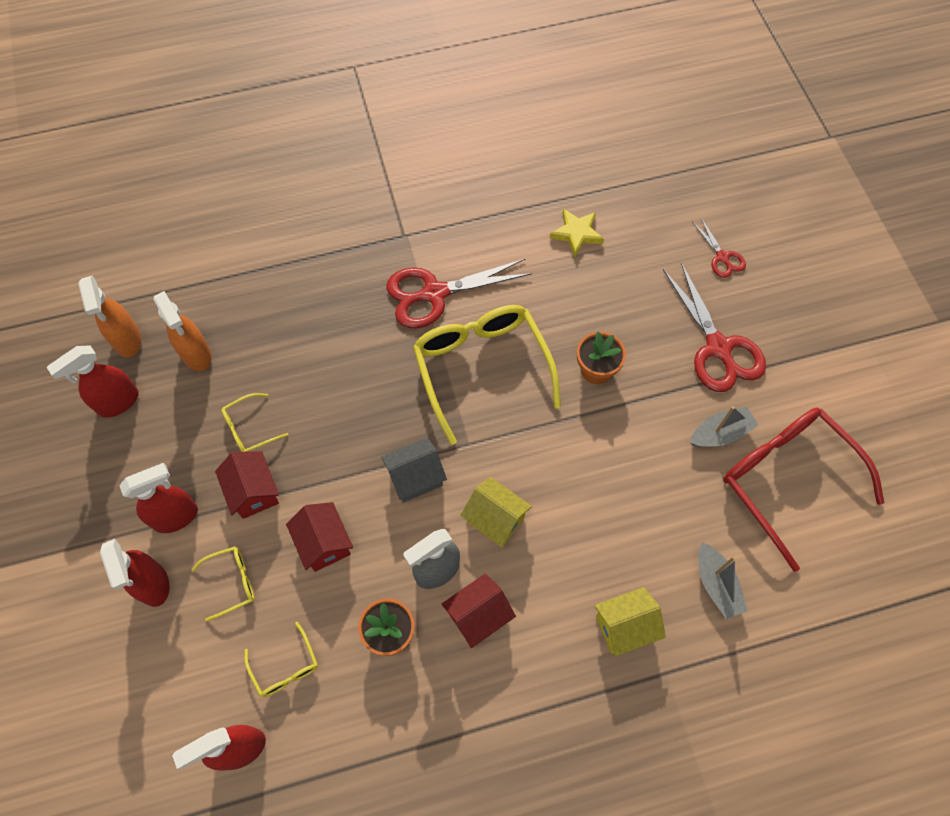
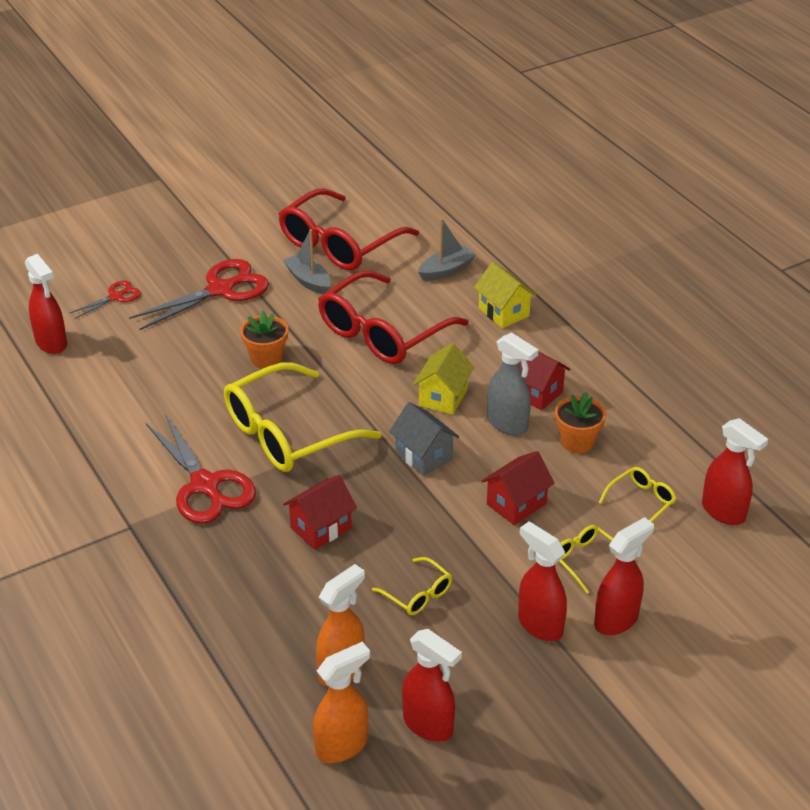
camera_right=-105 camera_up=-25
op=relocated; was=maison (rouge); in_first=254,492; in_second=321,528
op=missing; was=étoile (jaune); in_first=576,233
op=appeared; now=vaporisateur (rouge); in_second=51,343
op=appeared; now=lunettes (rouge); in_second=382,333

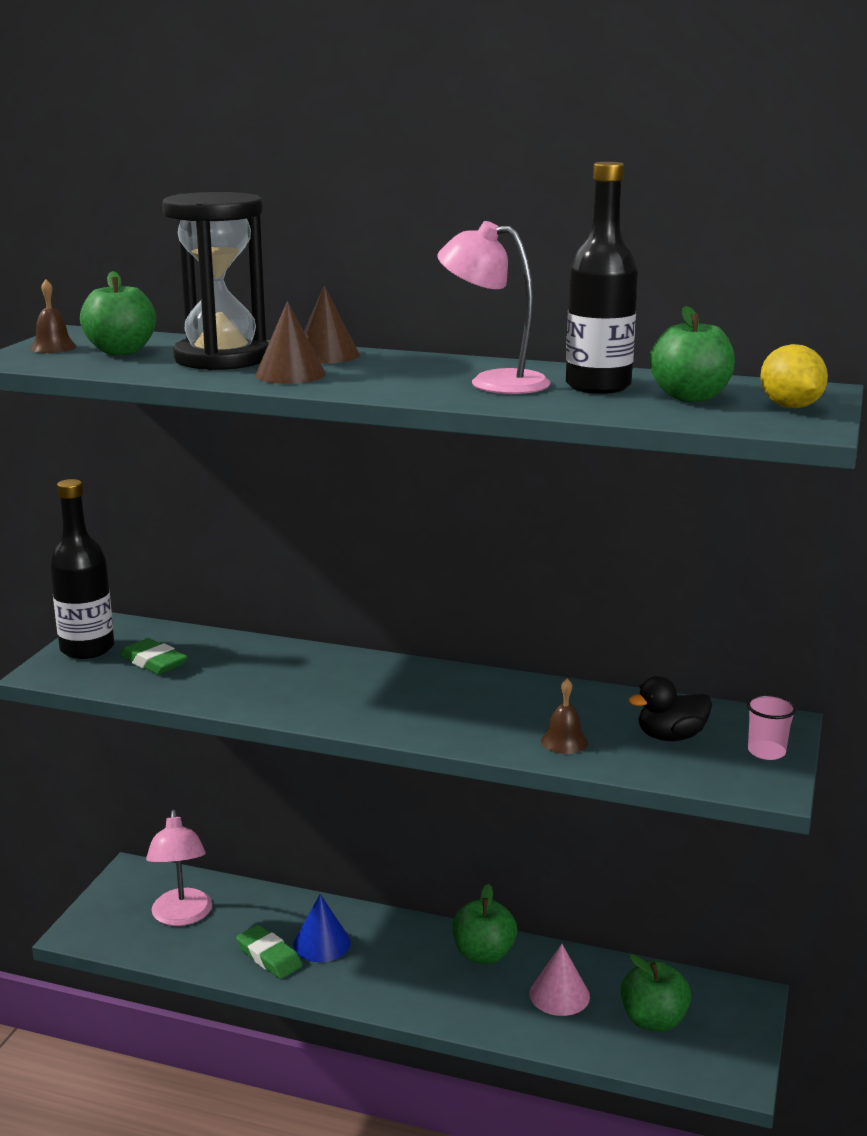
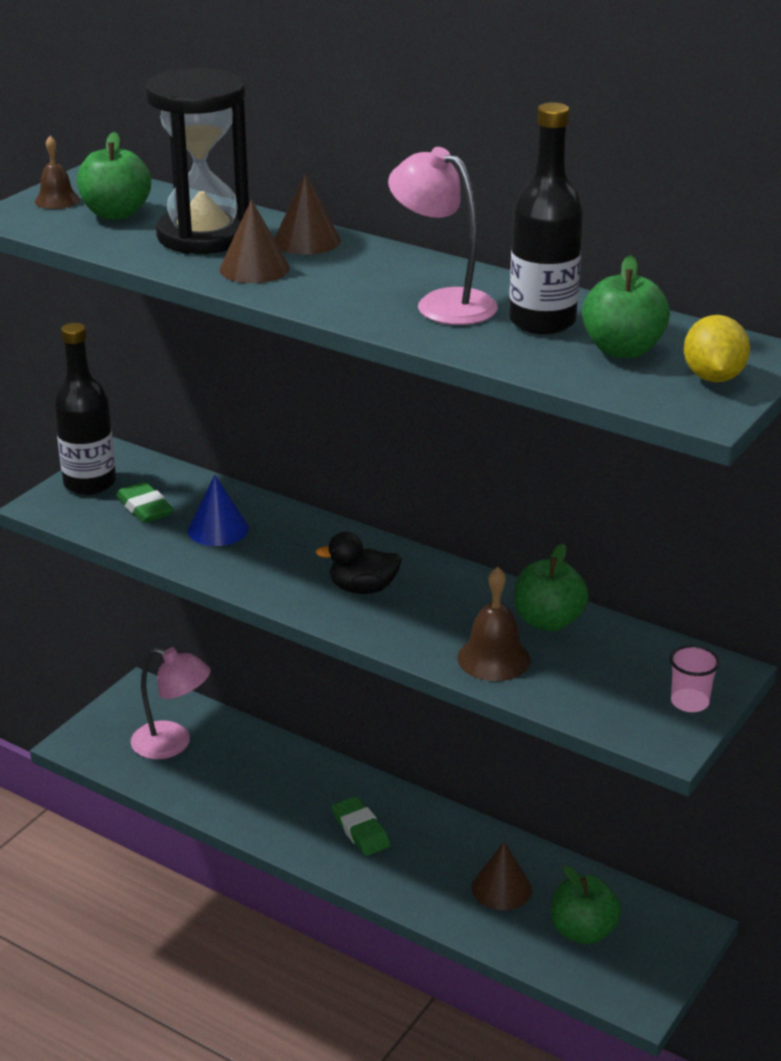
camera_right=15 camera_up=10
op=spun; was=lampe (rose); in_first=182,916; in_second=172,744; clockwise=-75
op=relocated; was=gomme (vert); in_first=269,956; in_second=360,830
op=relocated; was=cône (bleu); in_first=322,943; in_second=218,529
op=relocated; was=pomme (vert); in_first=483,954; in_second=548,621
op=colour; was=cône (rose); now=cône (marron); in_first=559,995; in_second=501,888
op=size; was=cloche (marron); in_first=564,741; in_second=494,658; ratio=1.55
op=relocated; was=canard (noir); in_first=670,737; in_second=363,588

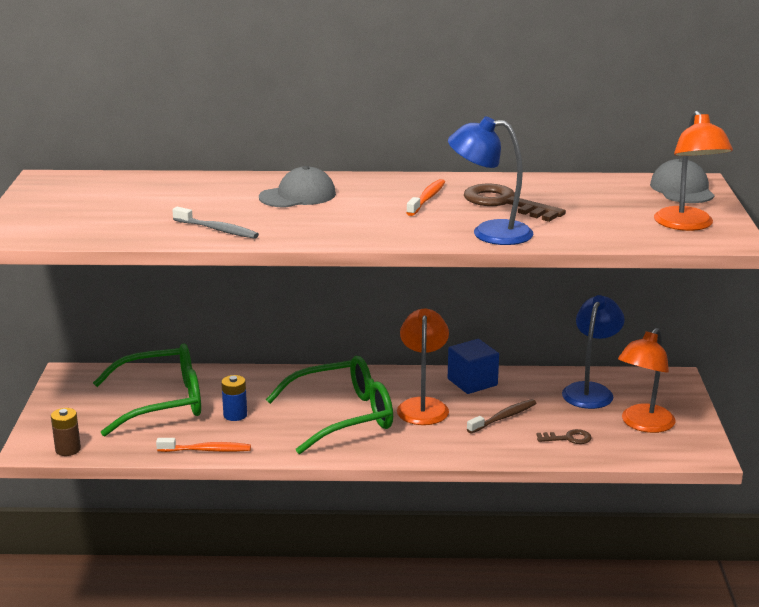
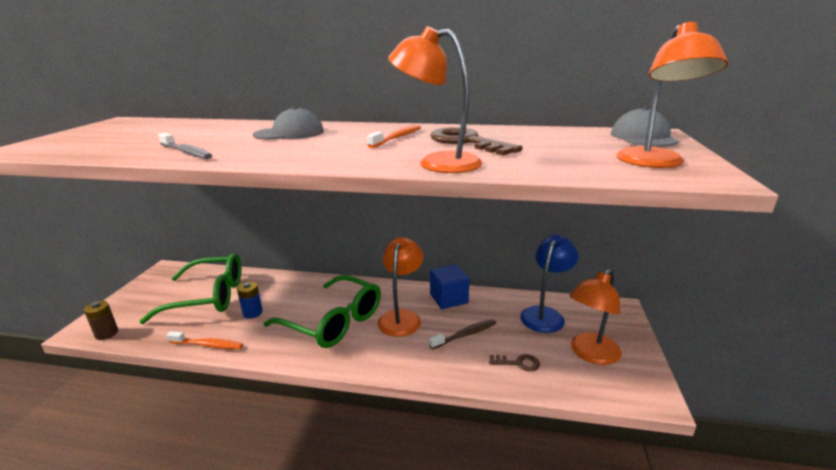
camera_right=10 camera_up=0
op=spun; was=lunettes (vert); in_first=343,416; in_second=333,321; clockwise=45
op=colour; was=lampe (bleu); now=lampe (orange); in_first=489,233; in_second=437,162

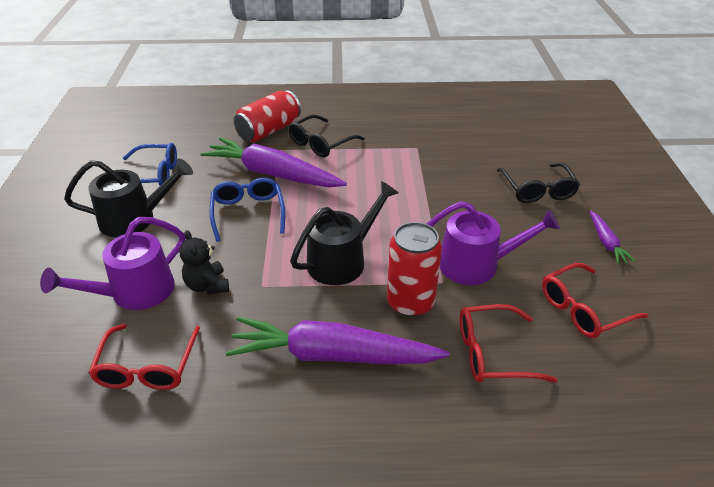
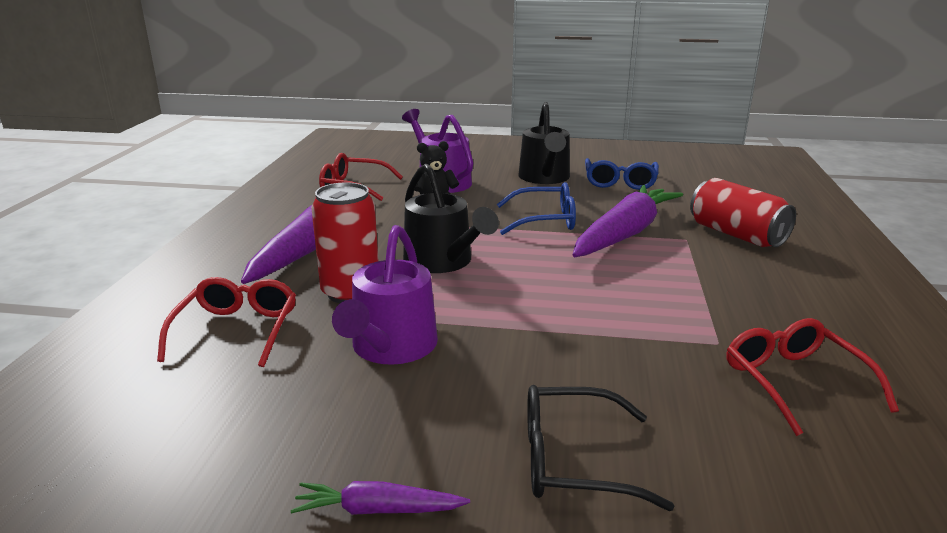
camera_right=100 camera_up=-15
op=missing; was=lunettes (noir); in_first=320,144
op=relocated; was=lunettes (rouge); in_first=582,310; in_second=793,381

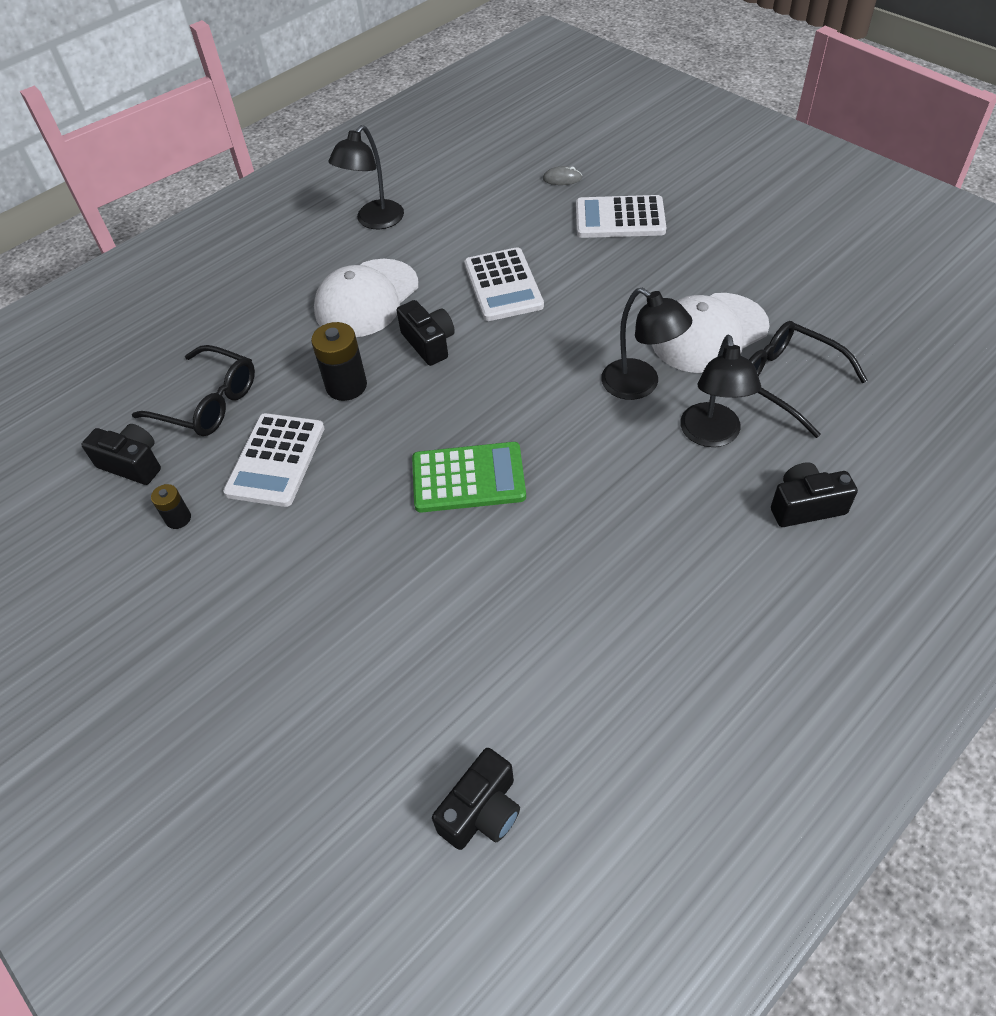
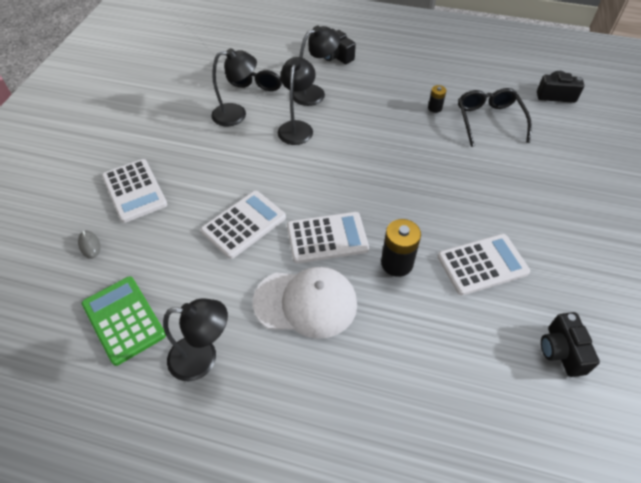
camera_right=-125 camera_up=0
op=relocated; was=lunettes (noir); in_first=208,402; in_second=489,120
op=relocated; was=pile (noir); in_first=178,518; in_second=435,108
op=exchanged; was=appareil photo (noir); now=calculatrice (blanc); in_first=429,343; in_second=327,238
op=relocated; was=calculatrice (vert); in_first=468,478; in_second=123,320
op=exchanged; was=casquette (blanc); now=lampe (noir); in_first=709,333; in_second=236,114

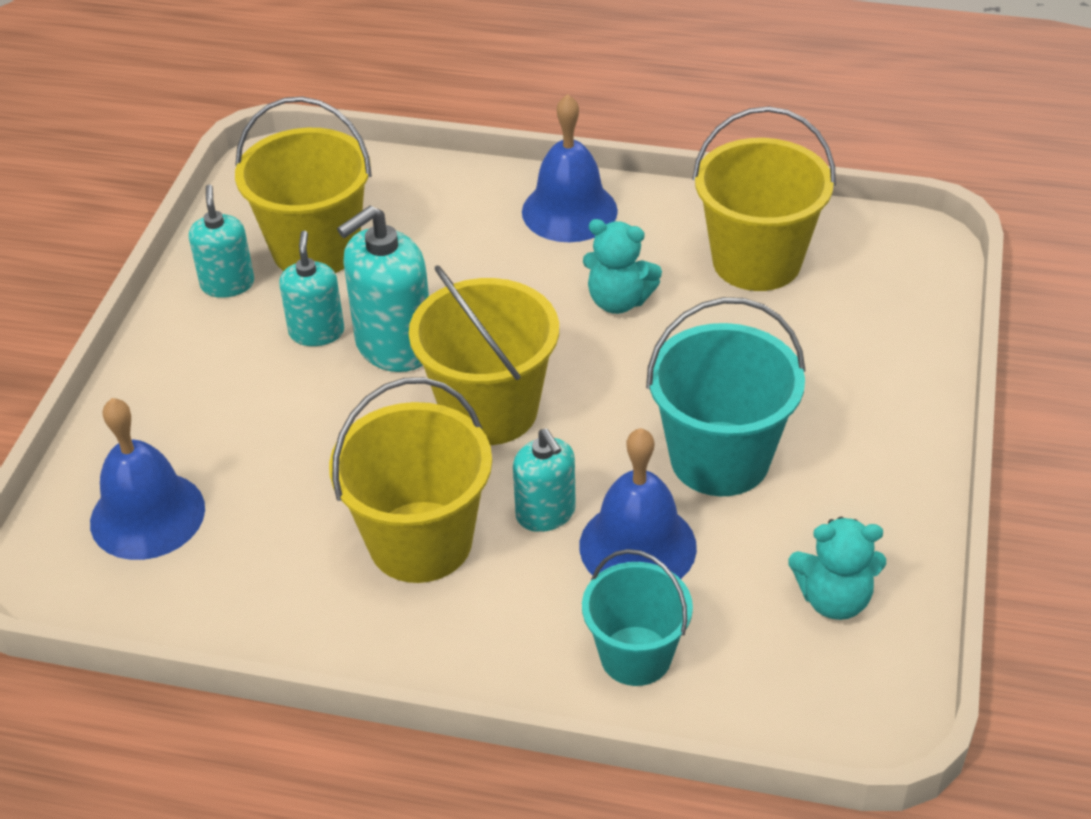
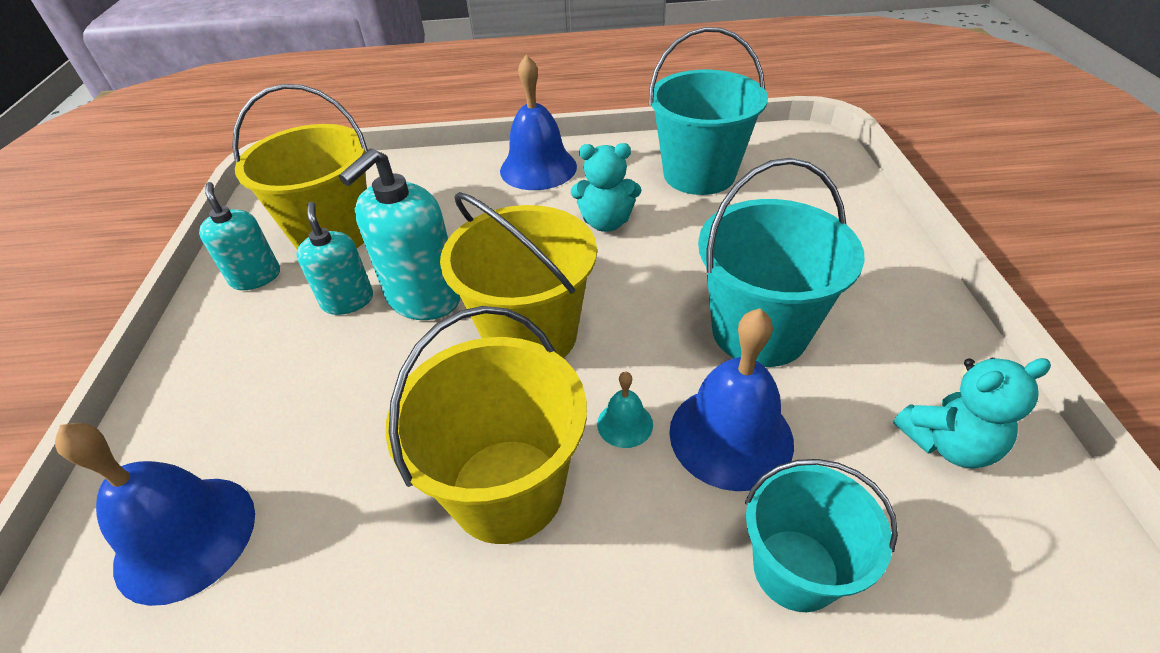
camera_right=-15 camera_up=0
op=exchanged; was=distributeur de savon (turquoise); now=cloche (turquoise); in_first=545,513; in_second=625,424
op=colour; was=seau (jaune); now=seau (turquoise); in_first=756,261; in_second=699,174

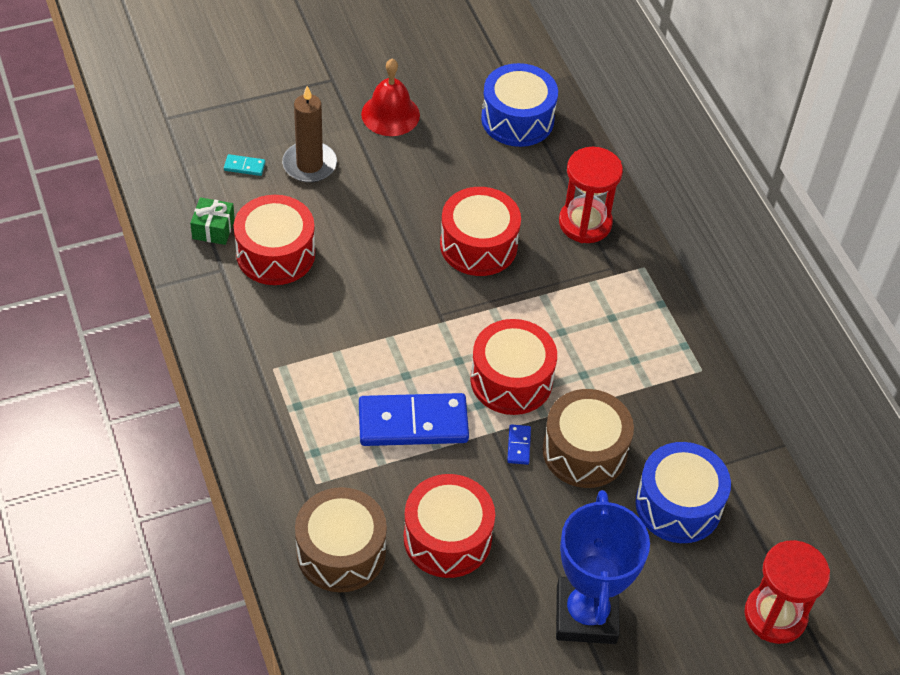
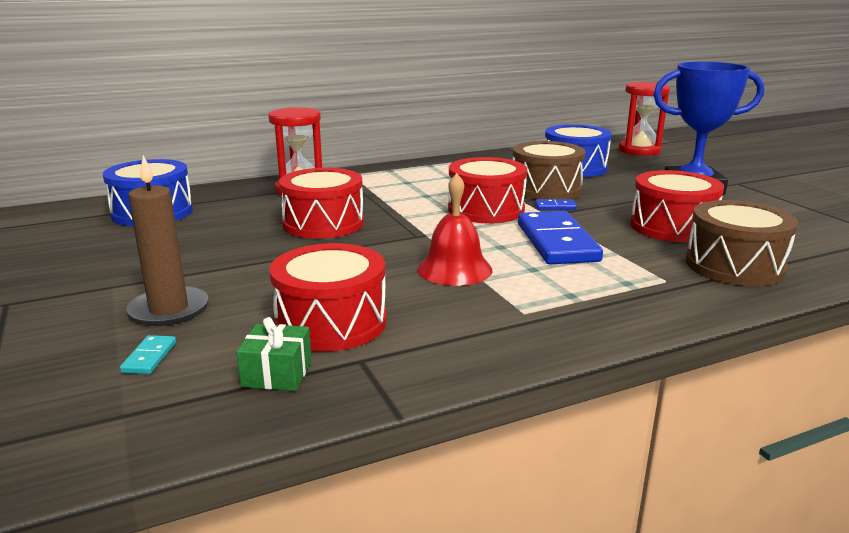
camera_right=-90 camera_up=-30
op=relocated; was=cloche (rouge); in_first=390,114; in_second=454,269

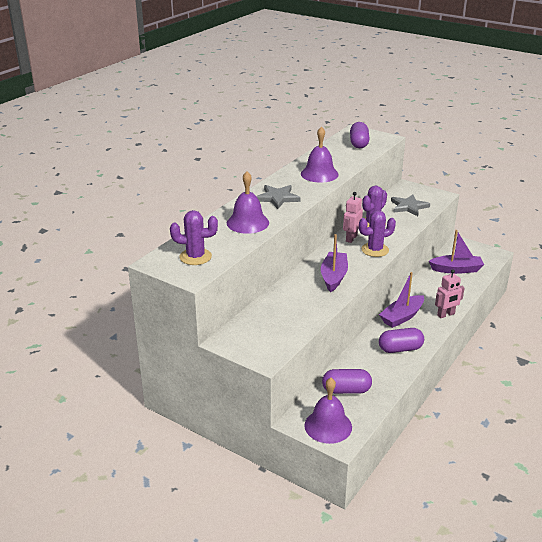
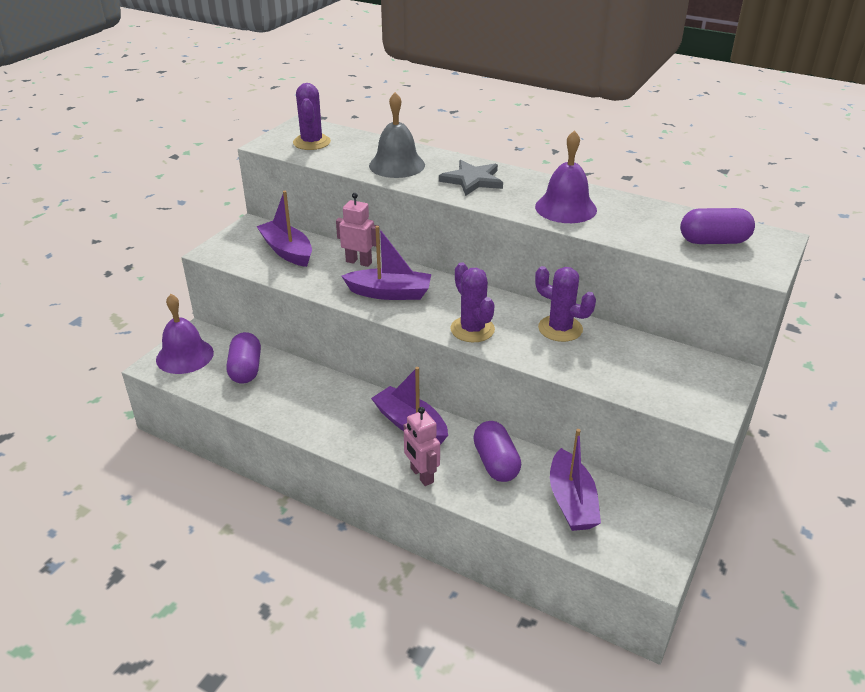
camera_right=85 camera_up=5
op=colour; was=cloche (violet); now=cloche (gris); in_first=247,222; in_second=397,165
op=relocated; was=robot (rose); in_first=351,238; in_second=359,262
op=relocated; was=gélule (violet); in_first=400,349; in_second=496,463
op=missing; was=étoile (gris); in_first=409,207
op=appeared; now=bateau (violet); in_second=287,251

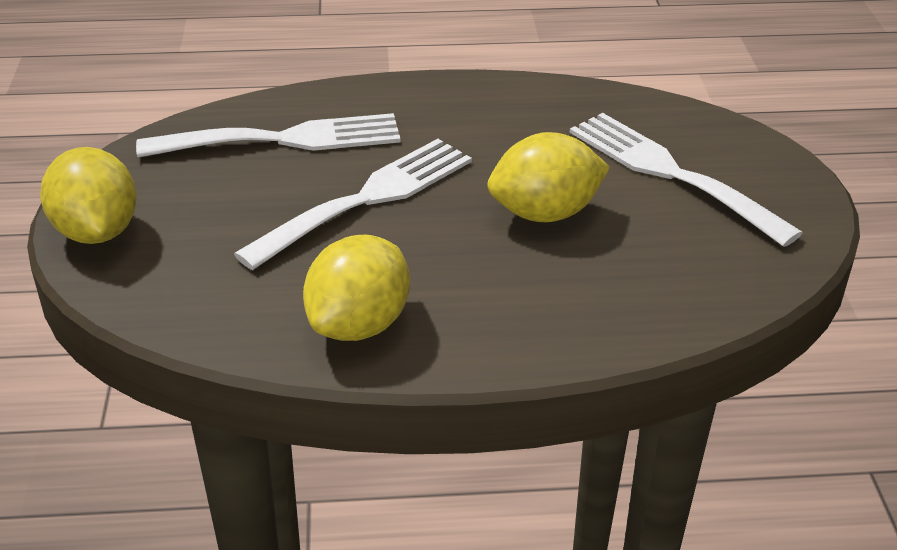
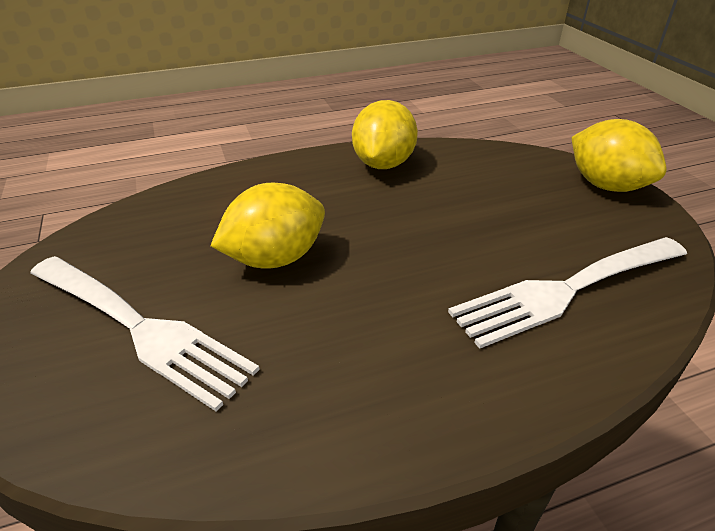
camera_right=165 camera_up=0
op=missing; was=fourchette (blanc); in_first=367,199

